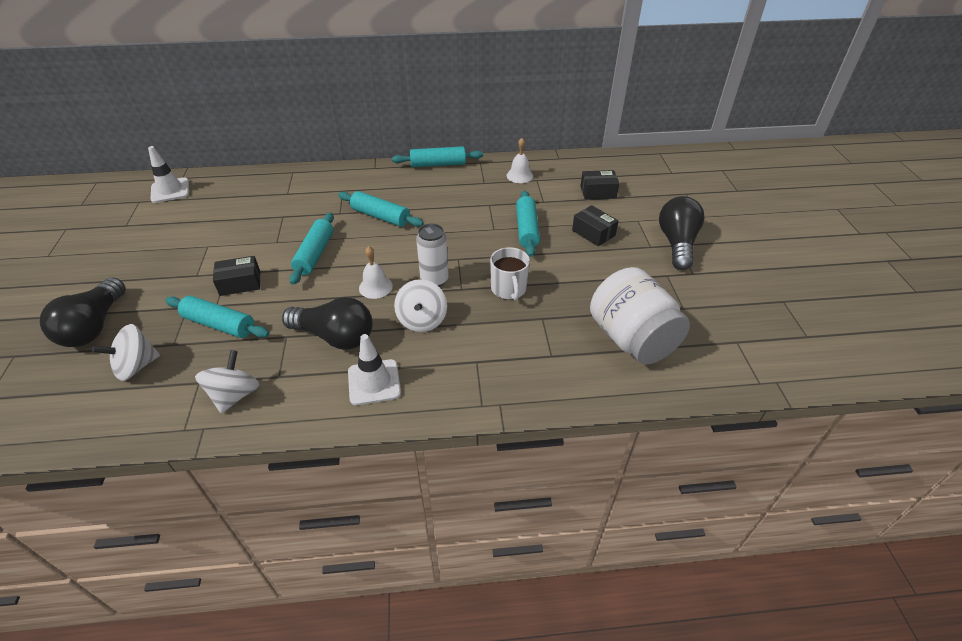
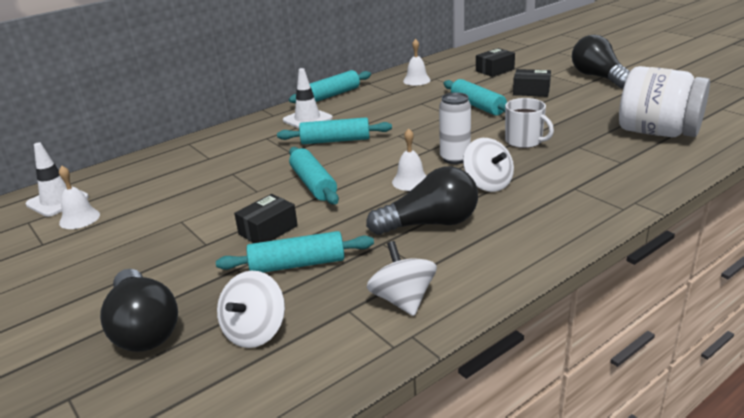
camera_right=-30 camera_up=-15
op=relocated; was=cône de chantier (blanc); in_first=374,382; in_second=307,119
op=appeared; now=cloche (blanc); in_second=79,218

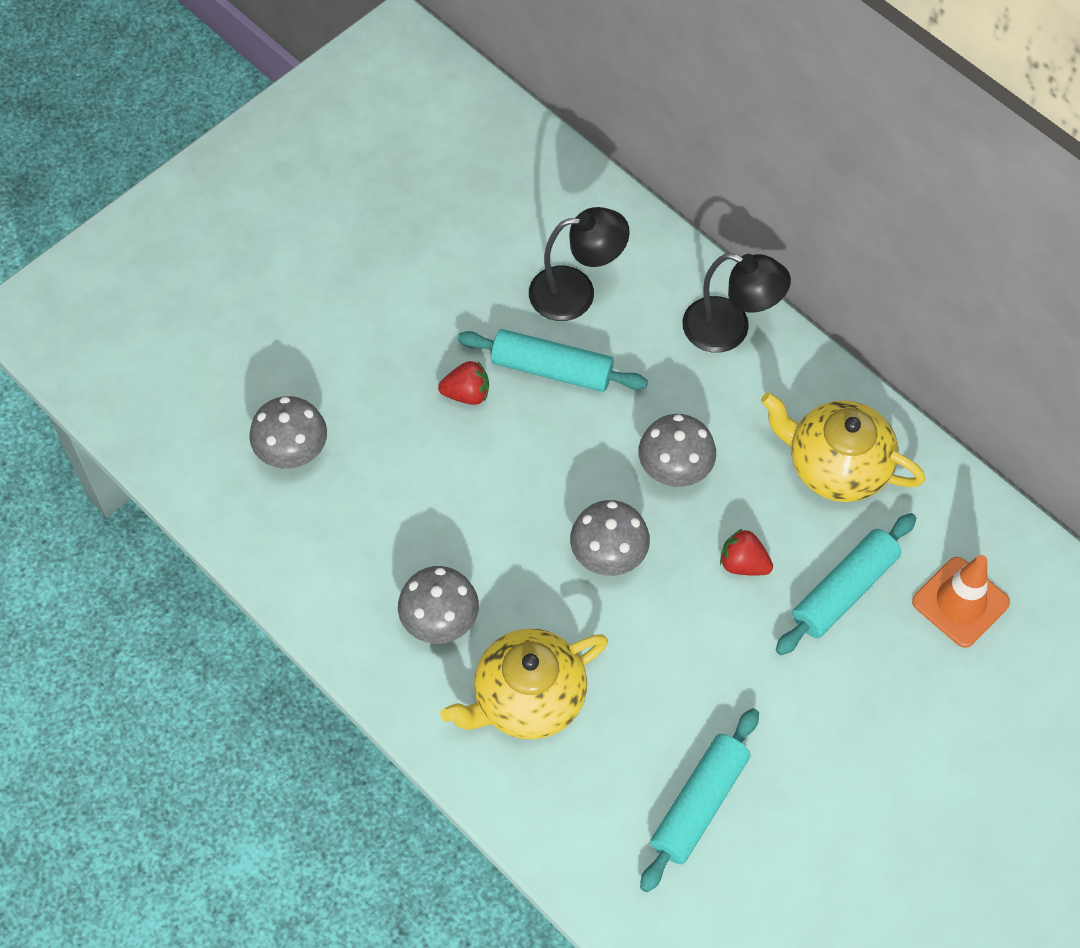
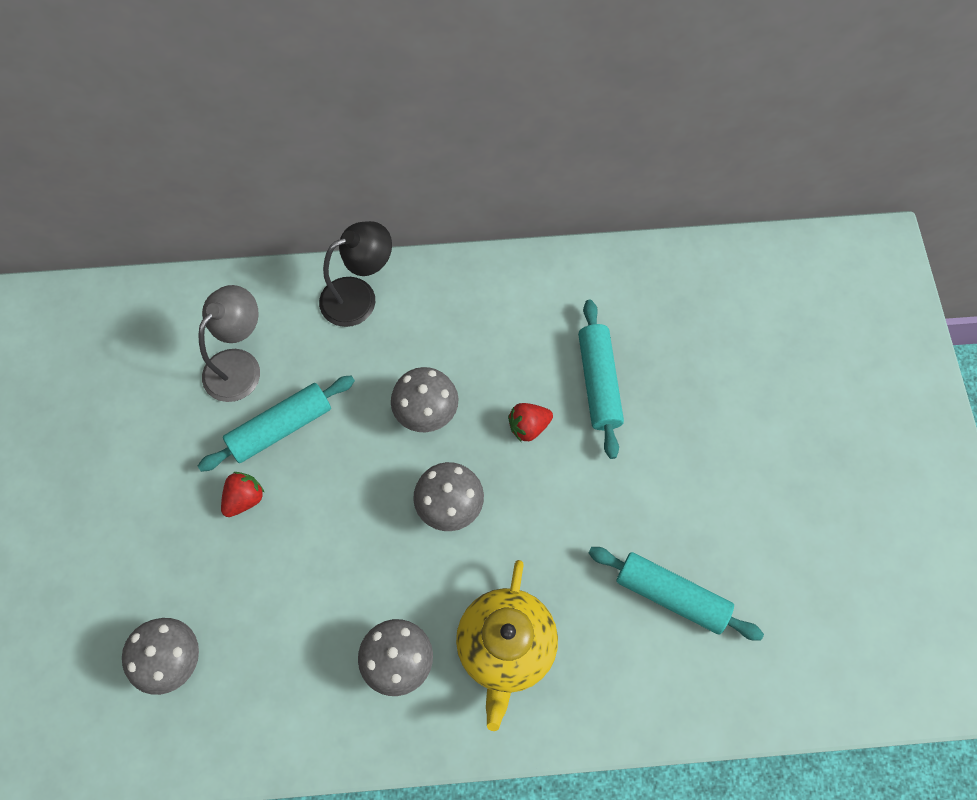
camera_right=-50 camera_up=5
op=colour; was=lampe (noir); now=lampe (gris); in_first=576,292; in_second=239,365
op=spun; was=rouleau à pâtisserie (turquoise); in_first=699,804; in_second=671,596; clockwise=-45
op=missing; was=théière (jaune); in_first=836,466
op=missing; was=cône de chantier (orange); in_first=960,602

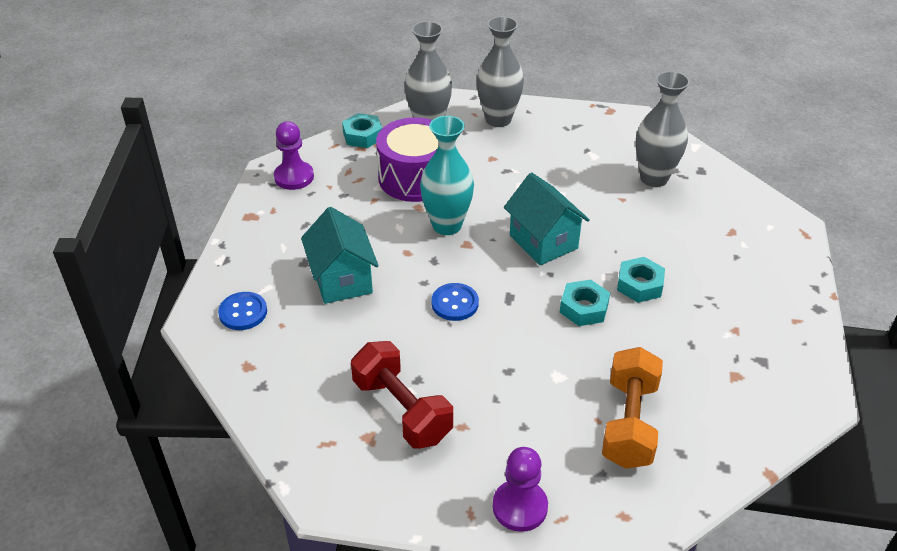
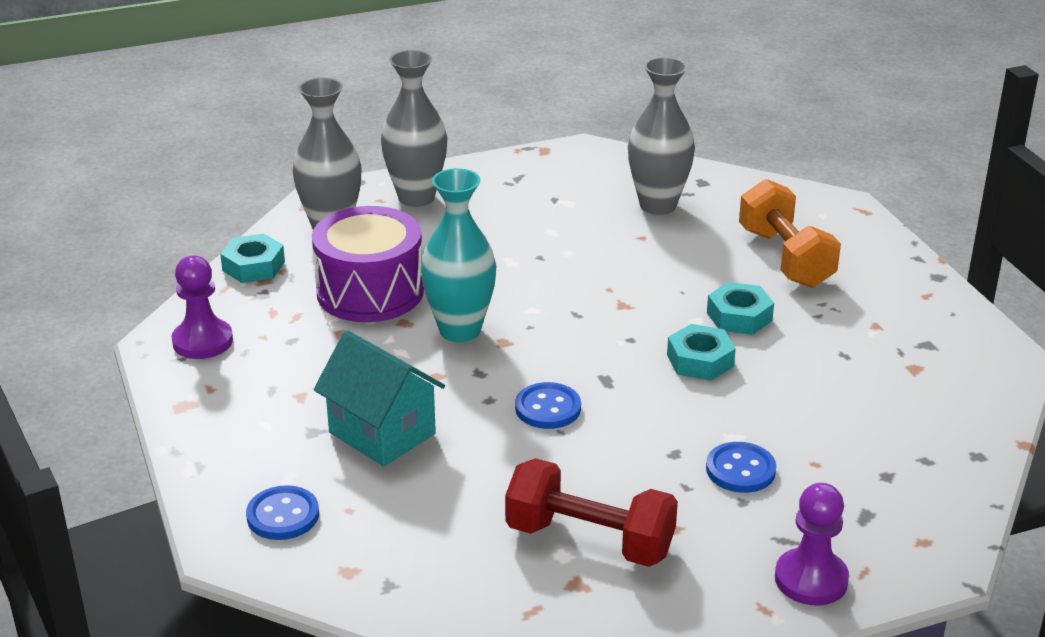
camera_right=-30 camera_up=-10
op=missing; was=maison (turquoise); in_first=543,242
op=relocated; was=haltère (orange); in_first=629,423; in_second=785,258
op=appeared; now=bouton (bleu); in_second=740,470

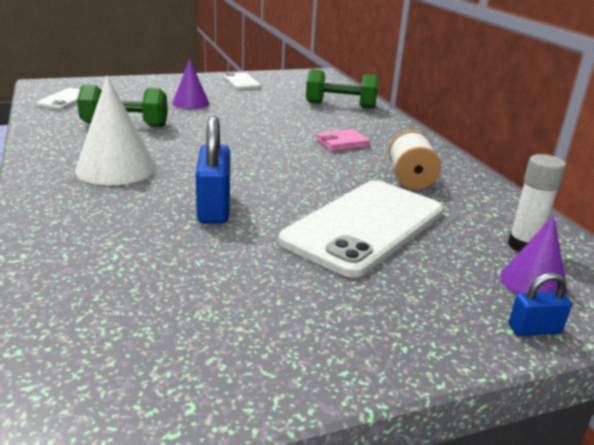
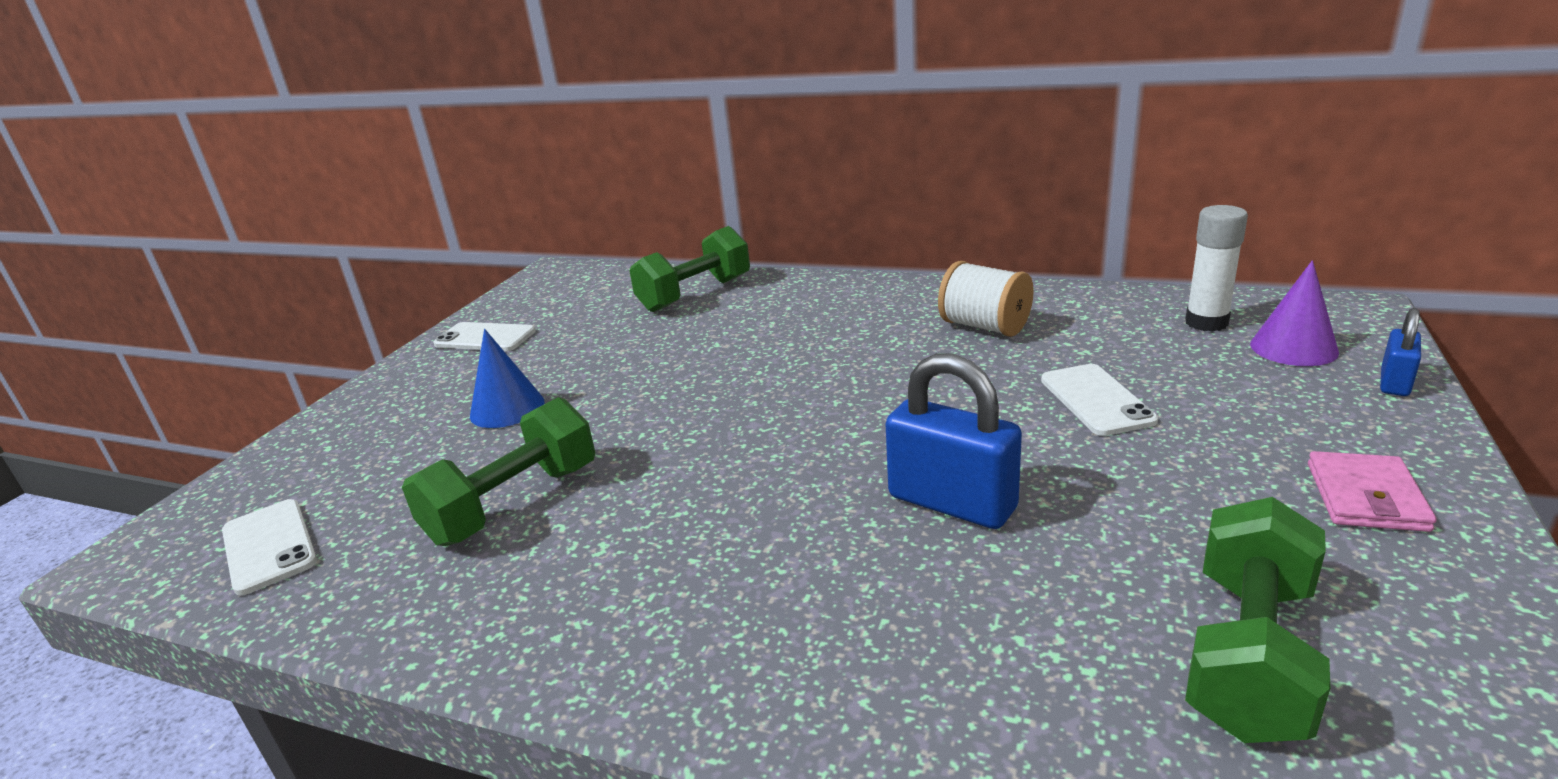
camera_right=-45 camera_up=0
op=missing; was=cône (blanc); in_first=116,168
op=colour; was=cône (violet); now=cône (bleu); in_first=190,103; in_second=507,408
op=size; was=téléphone (blanc); in_first=364,226; in_second=1096,400; ratio=0.48
op=relocated; was=portefeuille (rose); in_first=342,143; in_second=1366,496
op=appeared; now=haltère (vert); in_second=1248,655

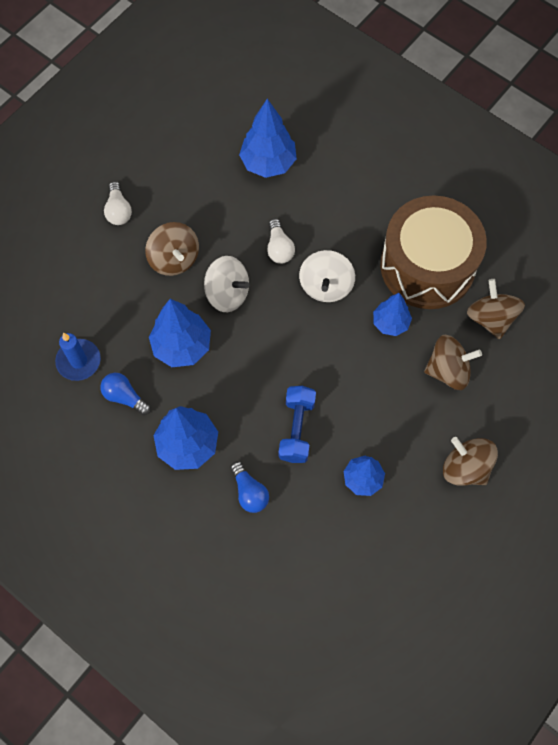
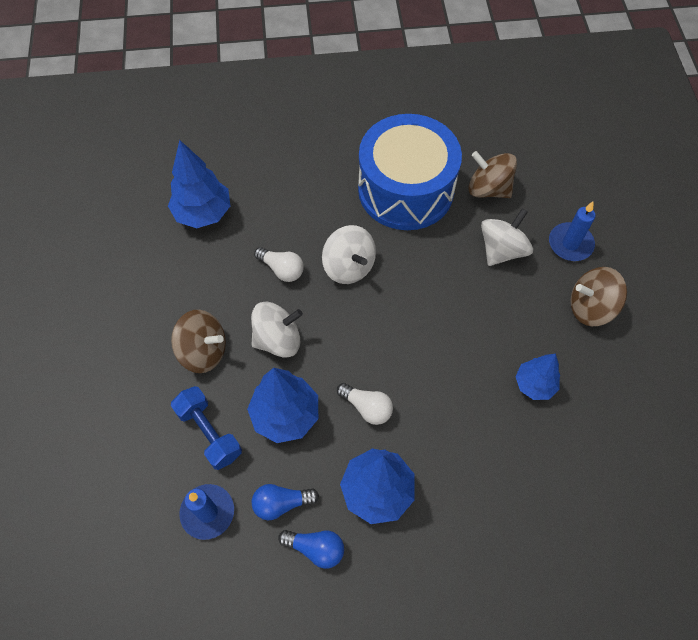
camera_right=-45 camera_up=-5
op=relocated; was=ampoule (blanc); in_first=118,210; in_second=367,407
op=relocated; was=ampoule (bleu); in_first=249,492; in_second=316,548
op=relocated; was=haltère (bleu); in_first=297,429; in_second=209,433
op=missing; was=arbre (bleu); in_first=390,323
op=colour; was=tambour (marron); now=tambour (bleu); in_first=427,266; in_second=405,190
op=colour; was=toupie (marron); now=toupie (blanc); in_first=448,370; in_second=502,250
op=appeared; now=bougie (bleu); in_second=570,244

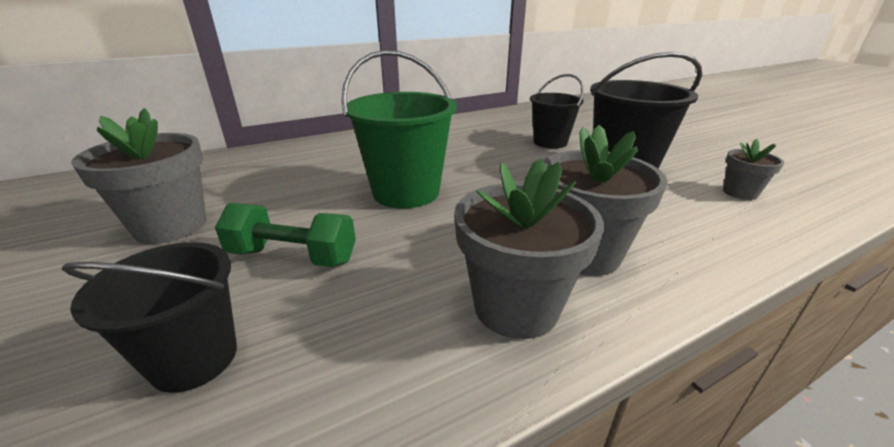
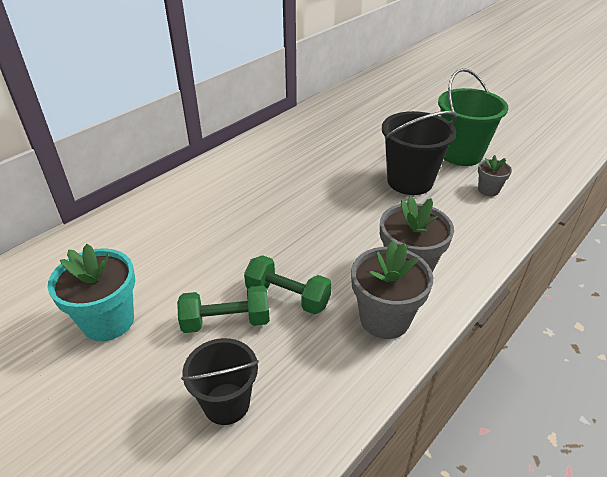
camera_right=-20 camera_up=10
op=colour; was=pot de fleurs (gris); now=pot de fleurs (turquoise); in_first=171,226; in_second=108,321
op=relocated; was=seau (vert); in_first=406,192; in_second=461,154
op=missing; was=seau (noir); in_first=550,142
op=appeared; now=haltère (vert); in_second=288,296

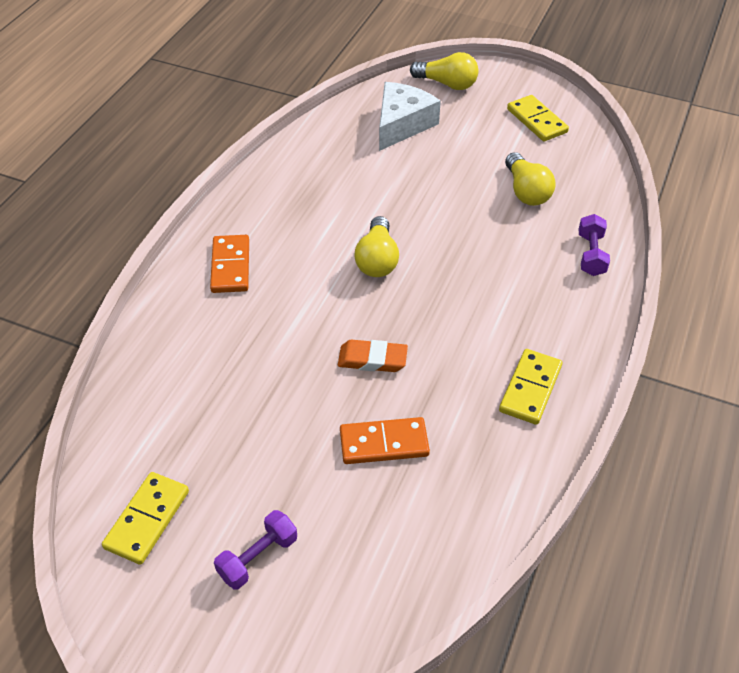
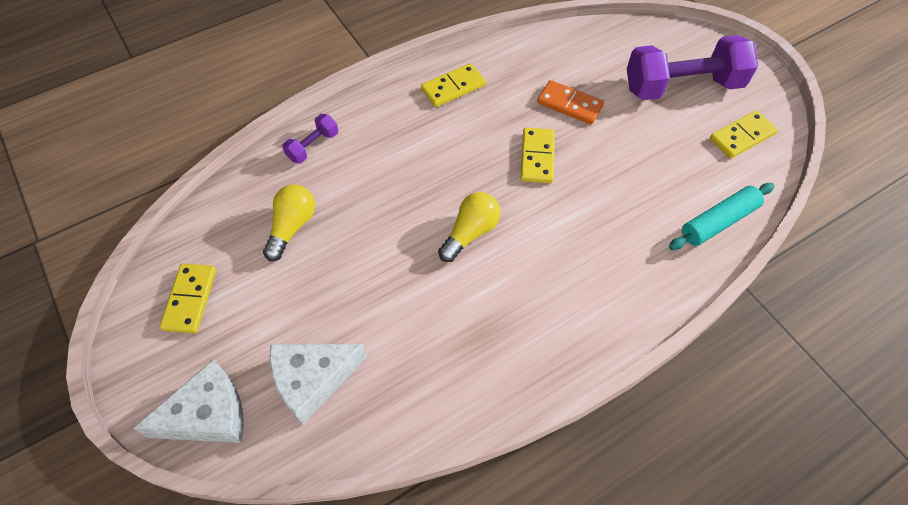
camera_right=-145 camera_up=10
op=missing; was=domino (orange); in_first=231,266
op=size; was=haltère (violet); in_first=258,557; in_second=682,86; ratio=2.17
op=exchanged; was=gomme (orange); now=domino (jaune); in_first=372,359; in_second=537,157
op=exchanged; was=ampoule (jaune); now=fromage (blanc); in_first=447,84; in_second=208,415
op=appeared; now=rouleau à pâtisserie (turquoise); in_second=718,222

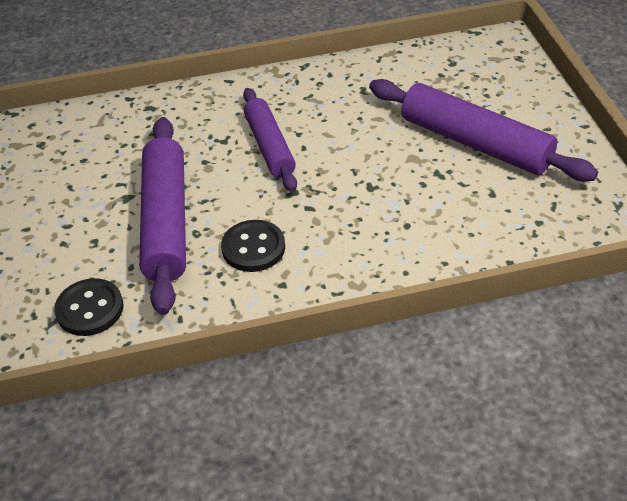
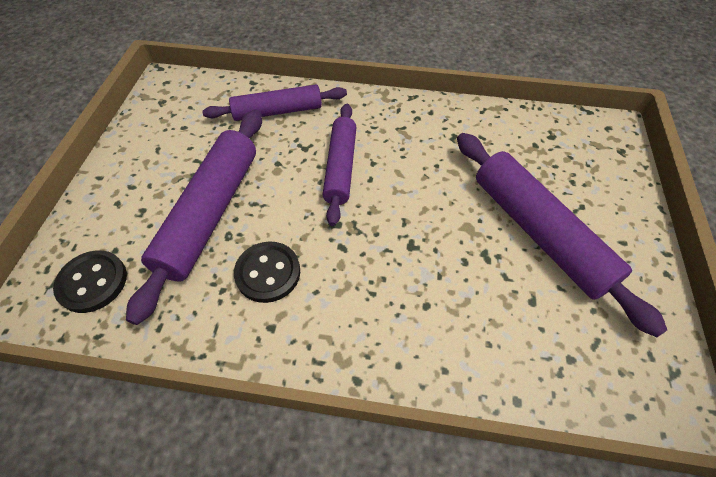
camera_right=20 camera_up=10
op=appeared; now=rouleau à pâtisserie (violet); in_second=277,111

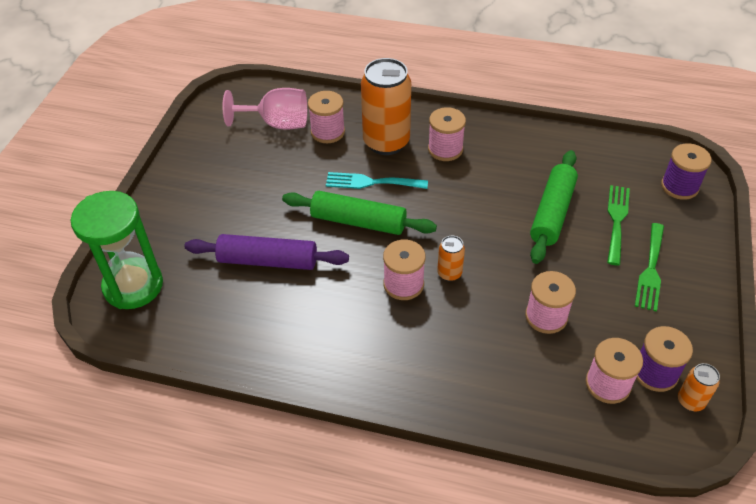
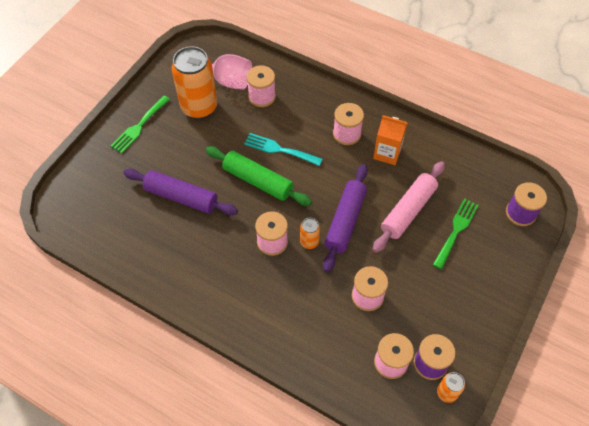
camera_right=15 camera_up=10
op=missing; was=sablier (vert); in_first=133,286
op=relocated; was=canette (orange); in_first=386,142; in_second=199,107
op=colour; was=rouleau à pâtisserie (vert); now=rouleau à pâtisserie (rose); in_first=552,213; in_second=408,211
op=relocated; was=fourchette (vert); in_first=651,270; in_second=139,126
op=appeared; now=rouleau à pâtisserie (violet); in_second=345,221
op=appeared; now=brique de lait (orange); in_second=387,153

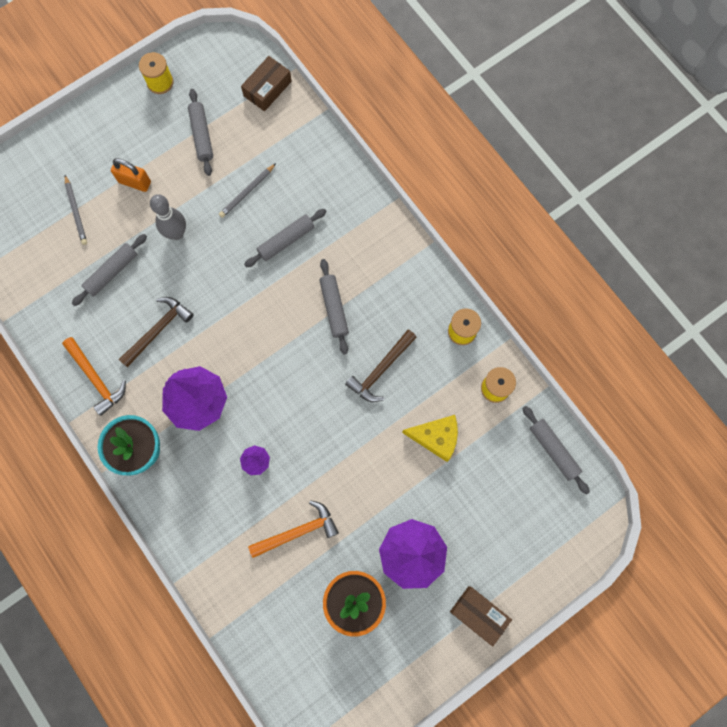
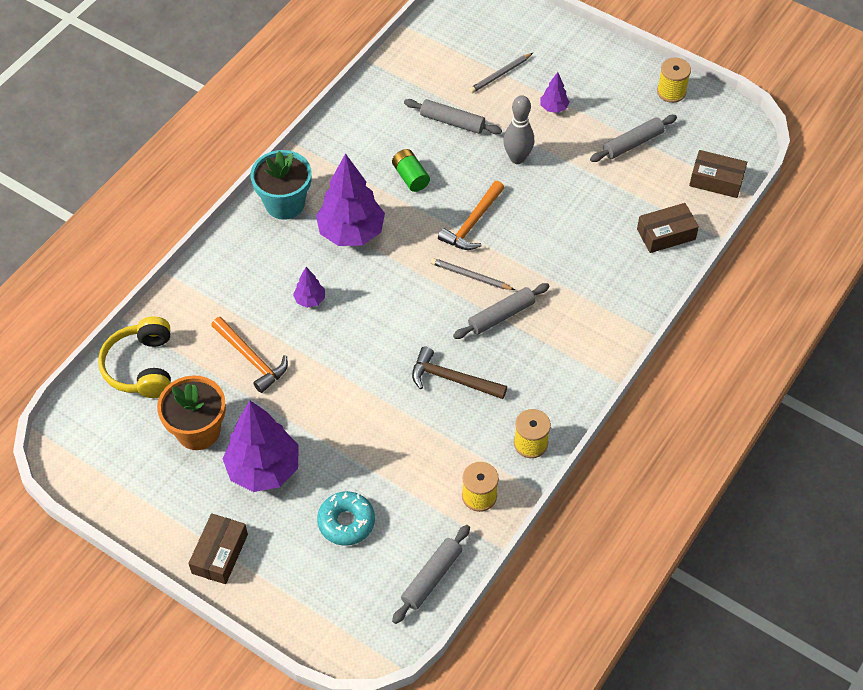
camera_right=70 camera_up=-20
op=relocated; was=marteau (orange); in_first=96,379; in_second=472,223
op=exchanged; was=cadenas (orange); now=arbre (violet); in_first=135,182; in_second=554,108
op=exchanged; was=marteau (marron); now=pile (vert); in_first=158,330; in_second=410,177
op=relocated; was=crayon (gris); in_first=247,192; in_second=470,276
op=missing; was=rouleau à pâtisserie (gris); in_first=286,240
op=missing; was=fromage (jaune); in_first=436,437
op=appeared; now=casque audio (jaune); in_second=142,367
op=appeared; now=beignet (turquoise); in_second=346,522
op=appeared; now=boîte (marron); in_second=666,234

